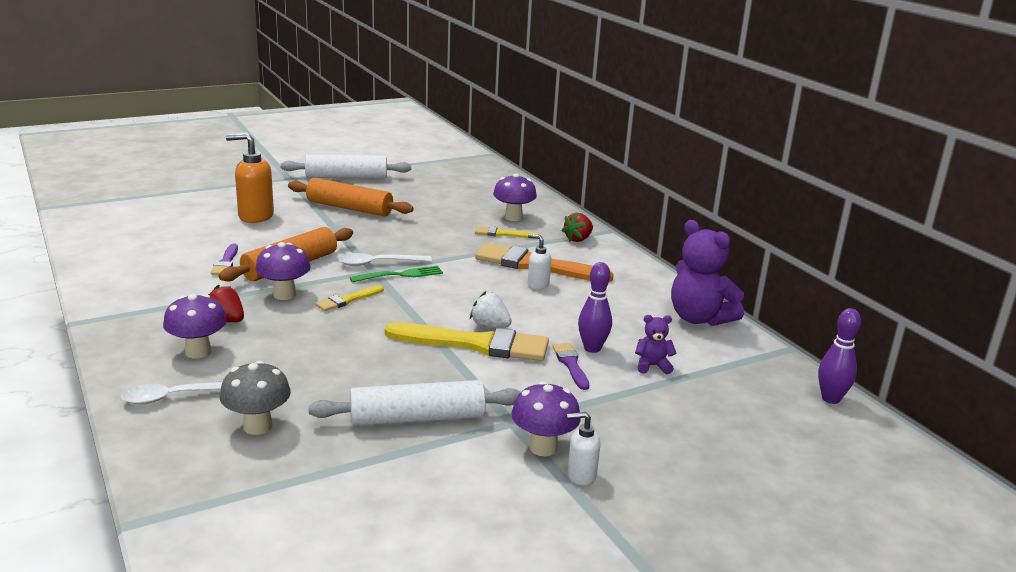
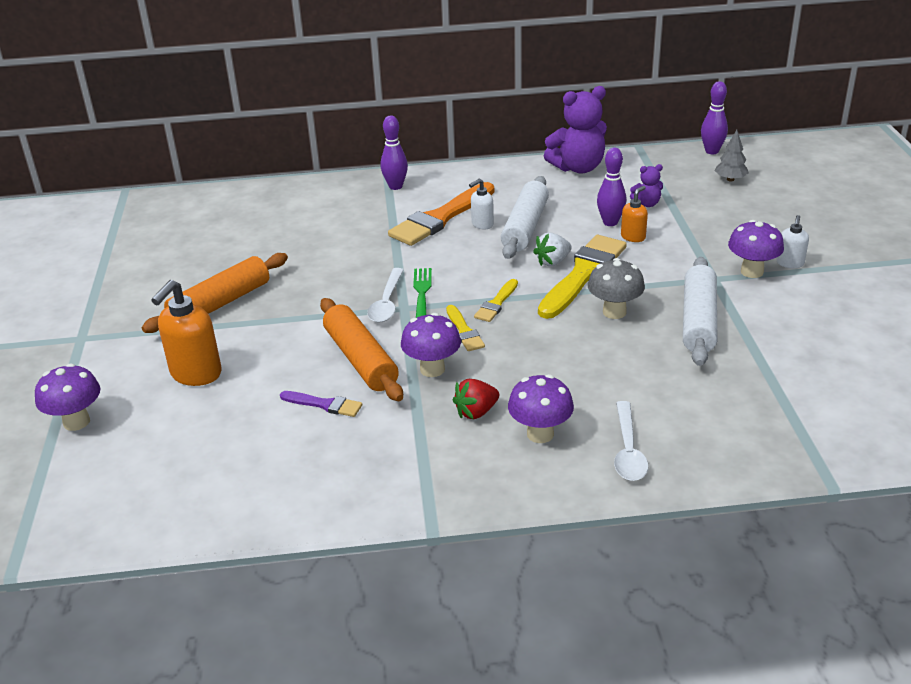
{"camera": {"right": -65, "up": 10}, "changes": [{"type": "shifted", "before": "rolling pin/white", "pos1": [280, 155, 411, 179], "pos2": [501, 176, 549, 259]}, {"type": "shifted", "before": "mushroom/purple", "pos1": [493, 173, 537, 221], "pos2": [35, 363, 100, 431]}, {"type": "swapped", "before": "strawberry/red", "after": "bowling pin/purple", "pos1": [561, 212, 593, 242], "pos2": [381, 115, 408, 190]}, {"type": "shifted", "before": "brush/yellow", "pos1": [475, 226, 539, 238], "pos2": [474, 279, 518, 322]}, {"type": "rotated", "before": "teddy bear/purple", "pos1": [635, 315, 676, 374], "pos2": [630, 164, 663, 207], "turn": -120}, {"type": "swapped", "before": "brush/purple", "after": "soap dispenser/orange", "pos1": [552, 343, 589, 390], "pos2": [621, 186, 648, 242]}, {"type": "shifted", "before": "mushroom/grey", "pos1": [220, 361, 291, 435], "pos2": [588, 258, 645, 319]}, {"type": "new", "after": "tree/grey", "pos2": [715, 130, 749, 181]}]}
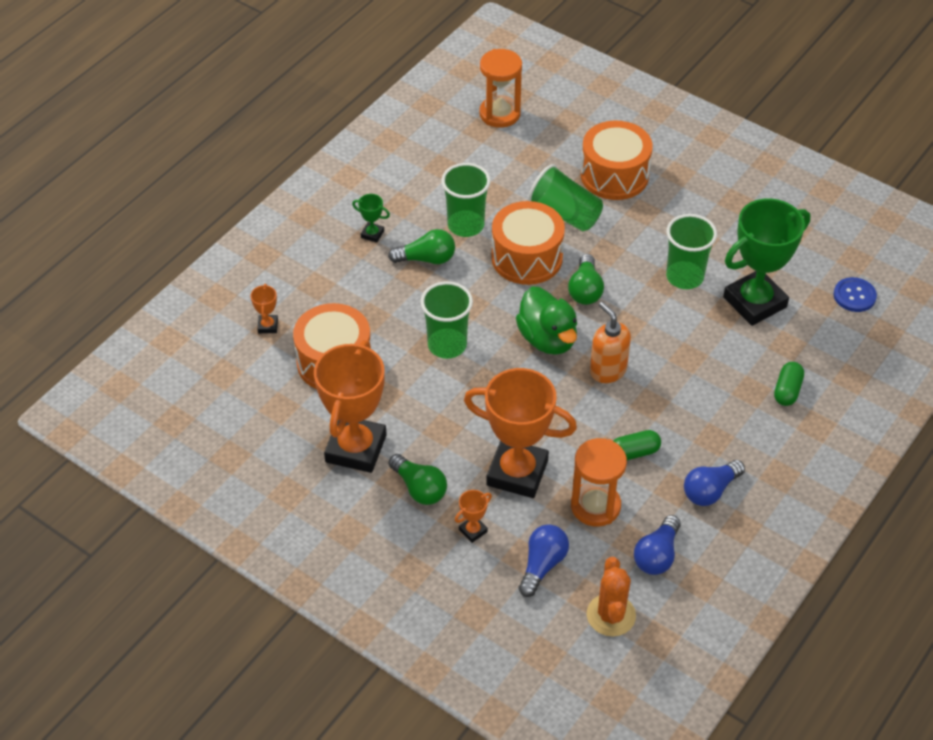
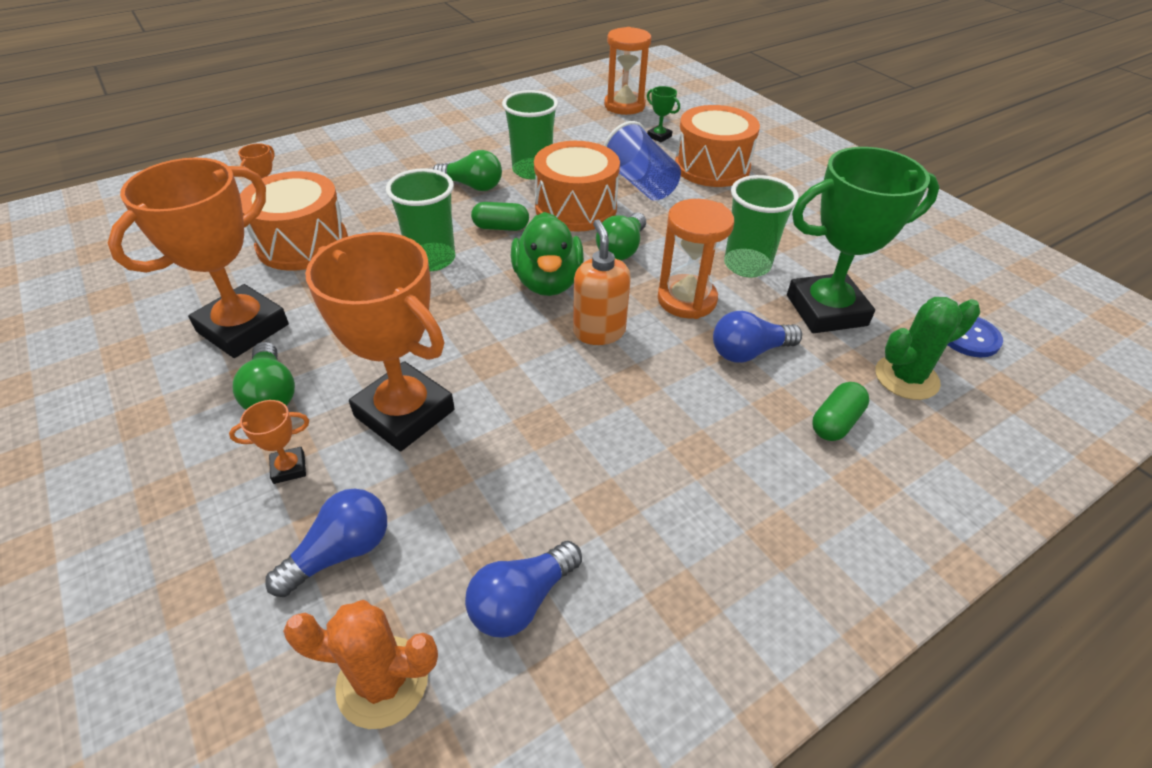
{"camera": {"right": 20, "up": -5}, "changes": [{"type": "repainted", "before": "cup/green", "after": "cup/blue", "pos1": [528, 164, 603, 231], "pos2": [604, 121, 681, 201]}, {"type": "shifted", "before": "trophy/green", "pos1": [352, 194, 390, 243], "pos2": [647, 86, 680, 142]}, {"type": "shifted", "before": "capsule/green", "pos1": [613, 430, 661, 460], "pos2": [471, 202, 529, 231]}, {"type": "shifted", "before": "hourglass/orange", "pos1": [571, 438, 627, 527], "pos2": [658, 199, 734, 319]}, {"type": "shifted", "before": "light bulb/blue", "pos1": [684, 460, 745, 506], "pos2": [713, 311, 802, 363]}, {"type": "rotated", "before": "cactus/orange", "pos1": [587, 557, 636, 636], "pos2": [283, 600, 438, 729], "turn": 75}, {"type": "new", "after": "cactus/green", "pos2": [875, 297, 980, 400]}]}
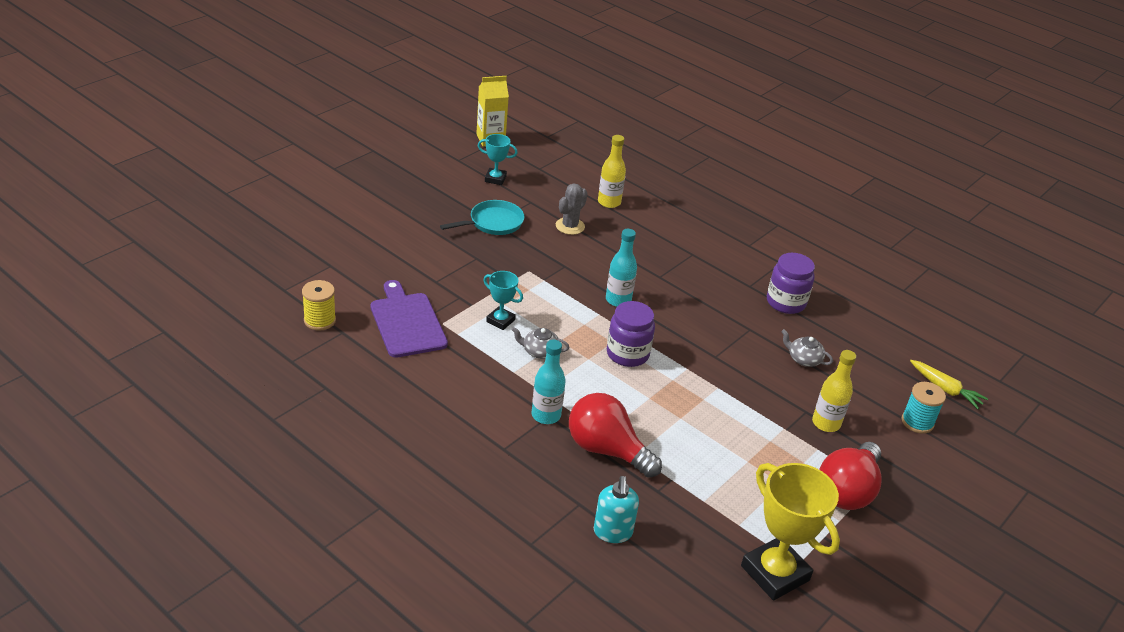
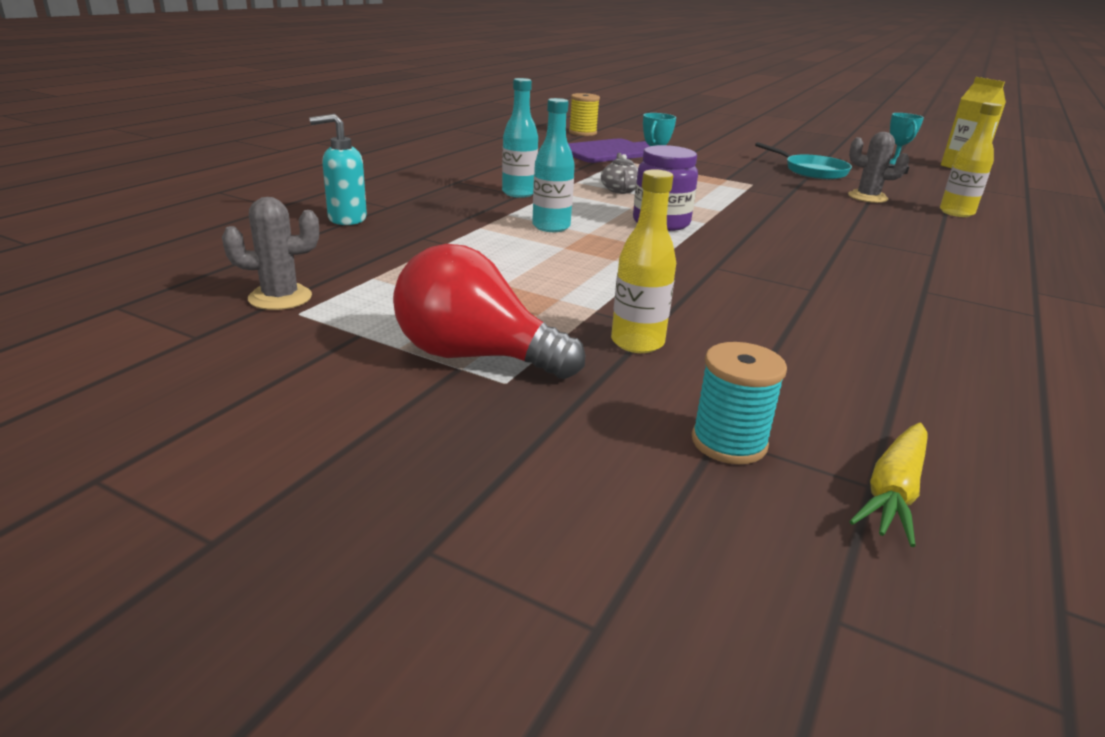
{"camera": {"right": 80, "up": -10}, "changes": [{"type": "shifted", "before": "bottle/turquoise", "pos1": [606, 229, 637, 307], "pos2": [532, 98, 575, 232]}, {"type": "gone", "before": "jar/purple", "pos1": [767, 253, 815, 314]}, {"type": "gone", "before": "teapot/grey", "pos1": [781, 329, 833, 367]}, {"type": "gone", "before": "light bulb/red", "pos1": [569, 393, 662, 478]}, {"type": "swapped", "before": "trophy/yellow", "after": "cactus/grey", "pos1": [741, 463, 840, 600], "pos2": [222, 197, 319, 310]}]}
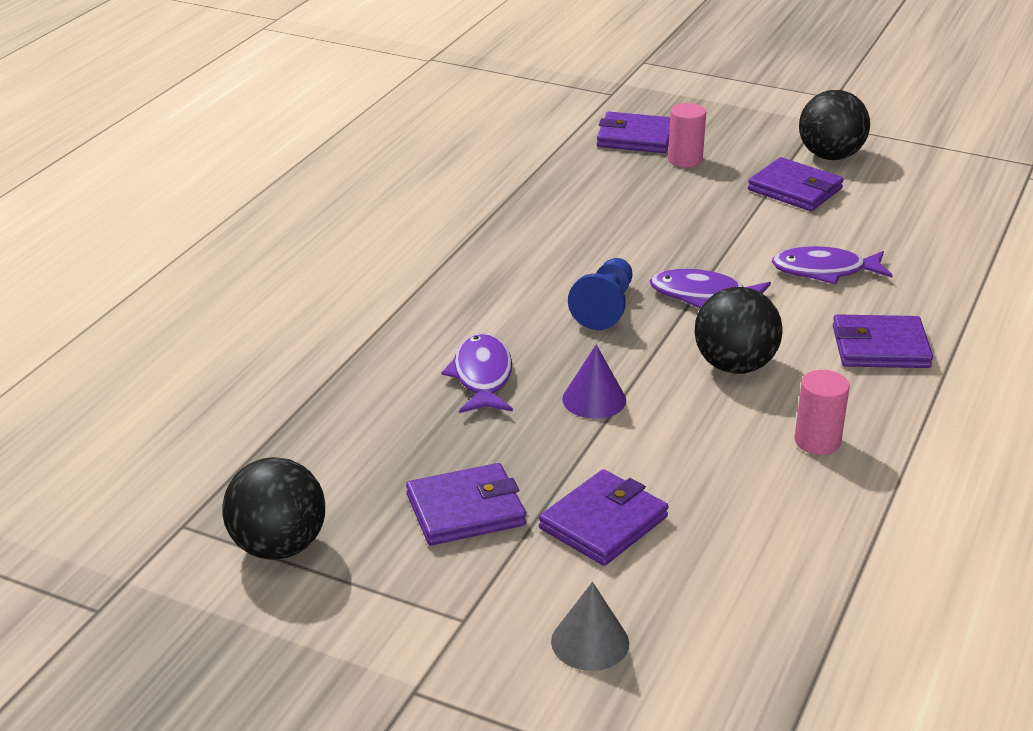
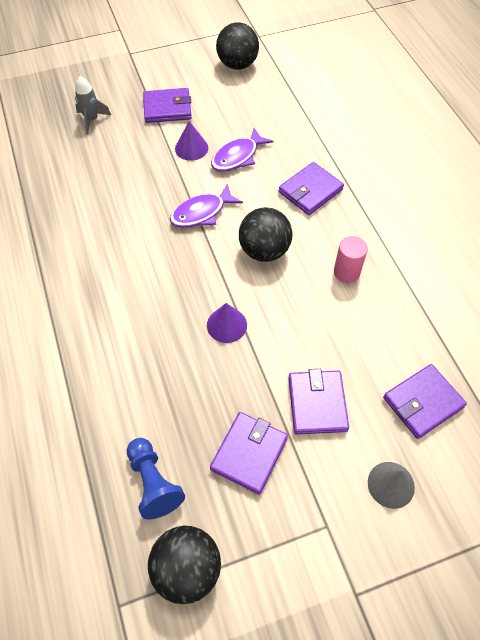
{"camera": {"right": -45, "up": 25}, "changes": [{"type": "shifted", "before": "ball/black", "pos1": [799, 90, 870, 160], "pos2": [216, 22, 259, 70]}, {"type": "swapped", "before": "cylinder/pink", "after": "rocket/grey", "pos1": [668, 103, 706, 167], "pos2": [75, 76, 111, 135]}, {"type": "shifted", "before": "wallet/purple", "pos1": [597, 112, 670, 153], "pos2": [383, 364, 467, 439]}, {"type": "shifted", "before": "pawn/blue", "pos1": [568, 258, 632, 330], "pos2": [127, 438, 185, 519]}, {"type": "gone", "before": "fish/purple", "pos1": [442, 333, 513, 413]}, {"type": "new", "after": "cone/purple", "pos2": [175, 121, 208, 161]}]}
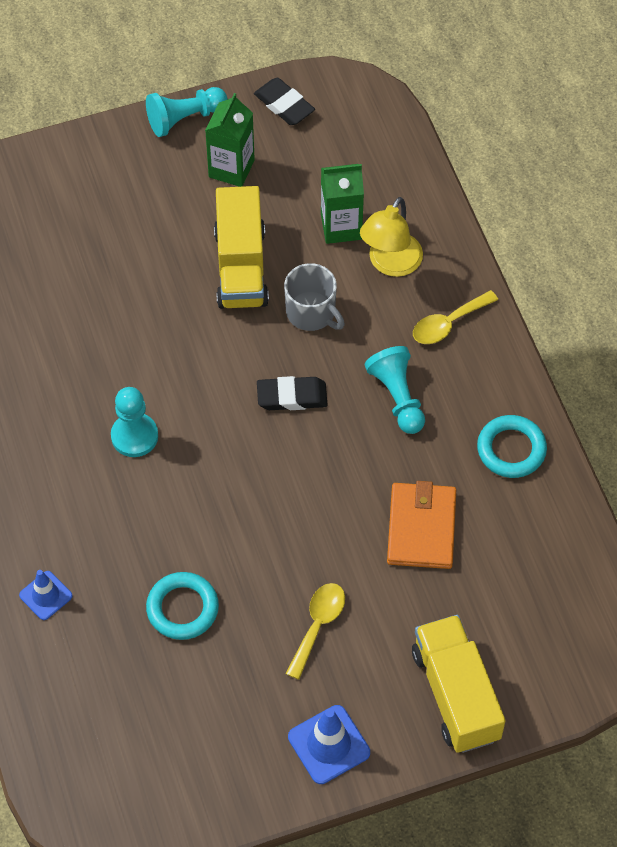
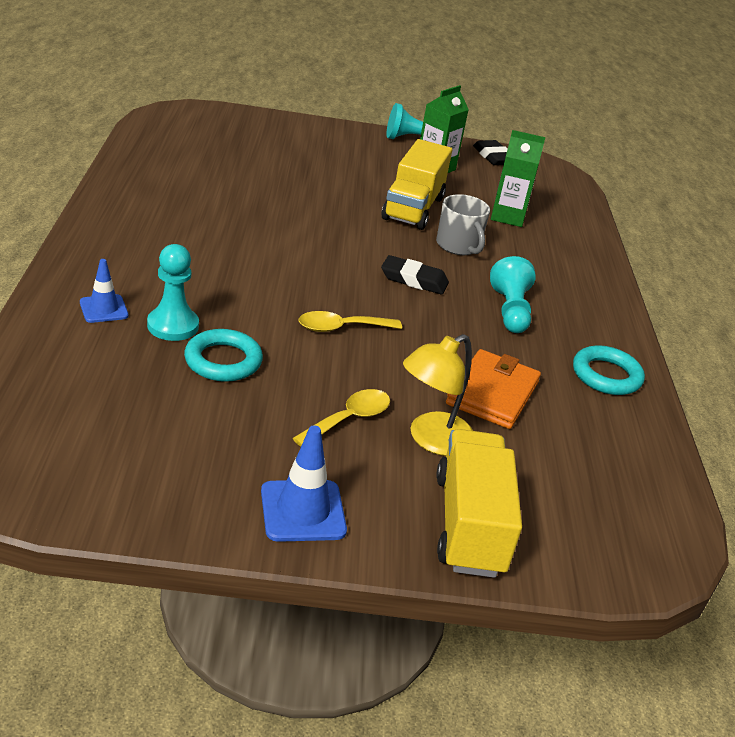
{"camera": {"right": 15, "up": -25}, "changes": [{"type": "shifted", "before": "lamp/yellow", "pos1": [360, 197, 423, 277], "pos2": [403, 334, 473, 456]}, {"type": "shifted", "before": "spoon/yellow", "pos1": [413, 290, 498, 344], "pos2": [299, 311, 402, 332]}, {"type": "shifted", "before": "pawn/turquoise", "pos1": [111, 387, 158, 457], "pos2": [147, 244, 199, 341]}]}
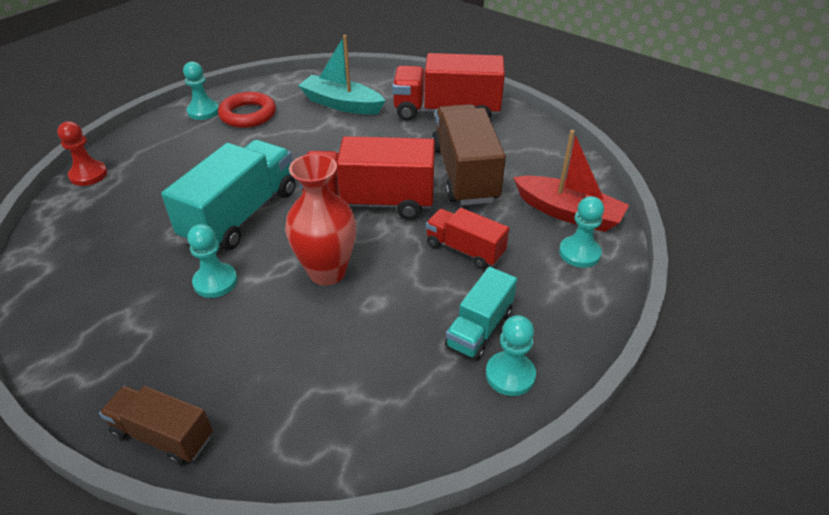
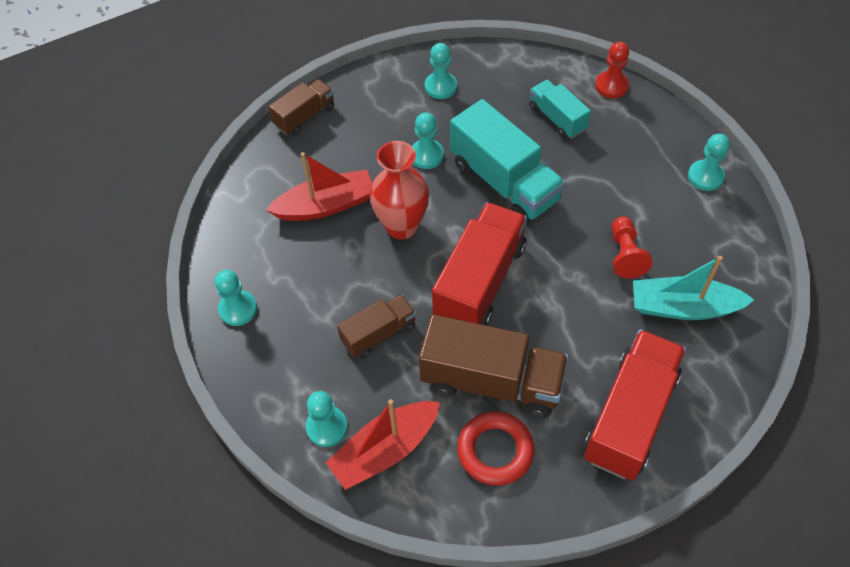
{"camera": {"right": 115, "up": 15}, "changes": [{"type": "rotated", "before": "boat/turquoise", "pos1": [298, 35, 385, 115], "pos2": [633, 256, 754, 320], "turn": -135}, {"type": "shifted", "before": "ring/red", "pos1": [218, 92, 276, 128], "pos2": [457, 411, 534, 486]}, {"type": "repainted", "before": "truck/red", "after": "truck/brown", "pos1": [426, 208, 509, 269], "pos2": [337, 294, 416, 358]}, {"type": "shifted", "before": "truck/turquoise", "pos1": [445, 267, 517, 361], "pos2": [529, 80, 591, 138]}, {"type": "new", "after": "pawn/turquoise", "pos2": [425, 43, 457, 99]}, {"type": "new", "after": "boat/red", "pos2": [266, 152, 372, 221]}, {"type": "new", "after": "pawn/red", "pos2": [612, 216, 653, 278]}]}
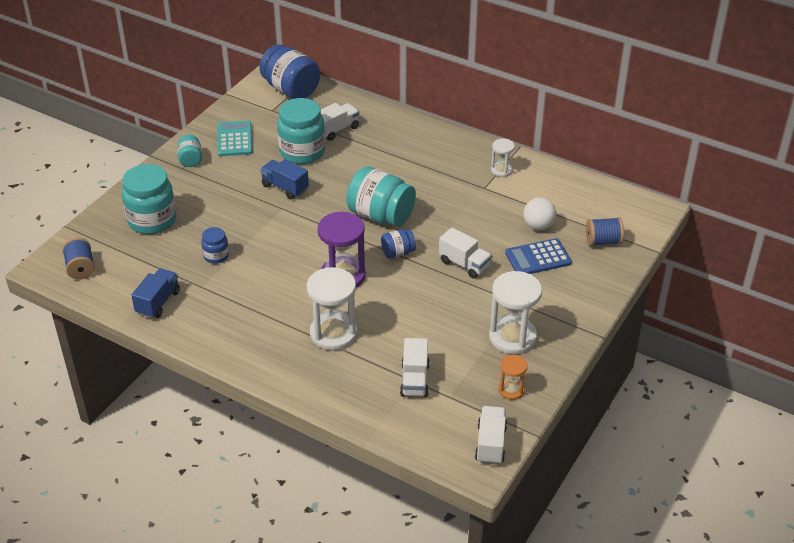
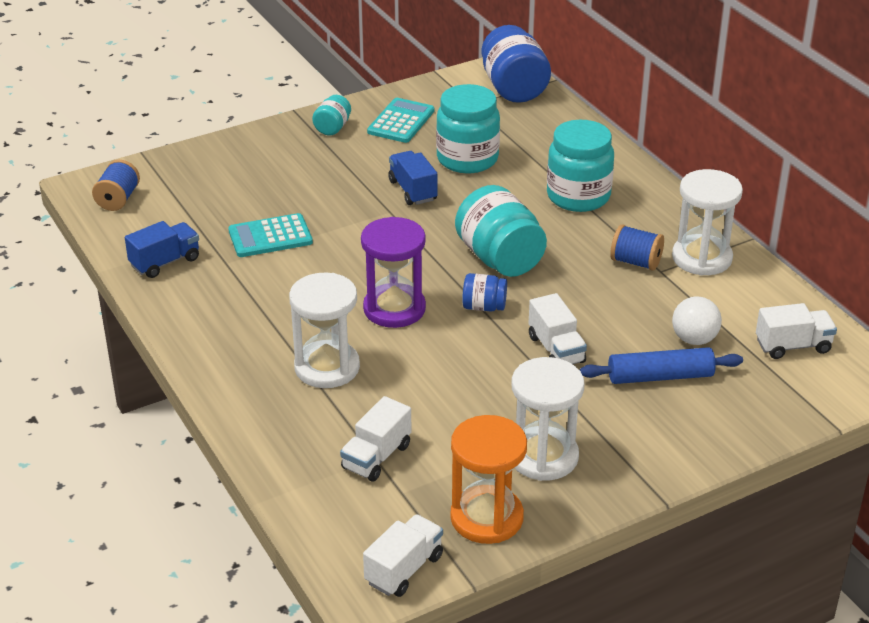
{"camera": {"right": 30, "up": -5}, "changes": [{"type": "shifted", "before": "truck/white", "pos1": [321, 103, 359, 141], "pos2": [756, 303, 837, 359]}, {"type": "scaled", "before": "hourglass/white", "pos1": [491, 139, 515, 177], "pos2": [672, 169, 743, 276], "scale": 1.88}, {"type": "shifted", "before": "jar/turquoise", "pos1": [122, 164, 176, 234], "pos2": [547, 120, 614, 212]}, {"type": "shifted", "before": "spool/blue", "pos1": [586, 217, 624, 246], "pos2": [610, 224, 664, 271]}, {"type": "swapped", "before": "jar/blue", "after": "calculator/turquoise", "pos1": [201, 227, 229, 264], "pos2": [228, 213, 313, 257]}, {"type": "swapped", "before": "calculator/blue", "after": "rolling pin/blue", "pos1": [505, 238, 572, 274], "pos2": [580, 347, 743, 384]}, {"type": "scaled", "before": "hourglass/orange", "pos1": [498, 355, 528, 400], "pos2": [450, 415, 527, 544], "scale": 1.88}]}
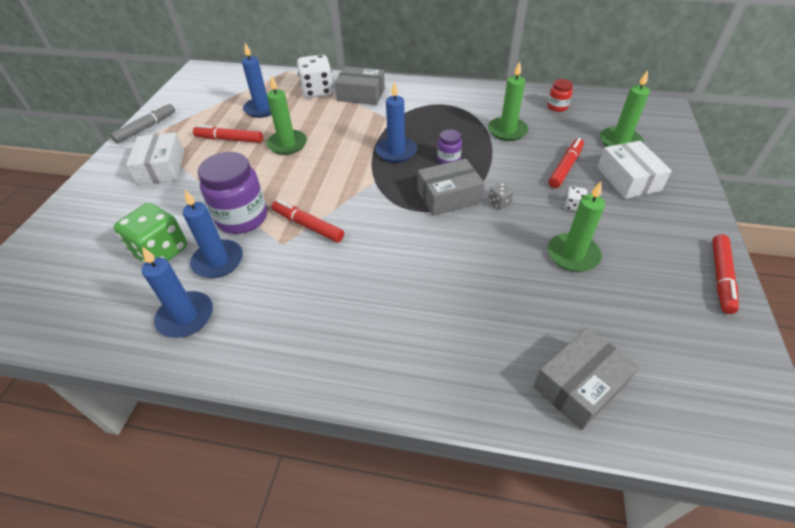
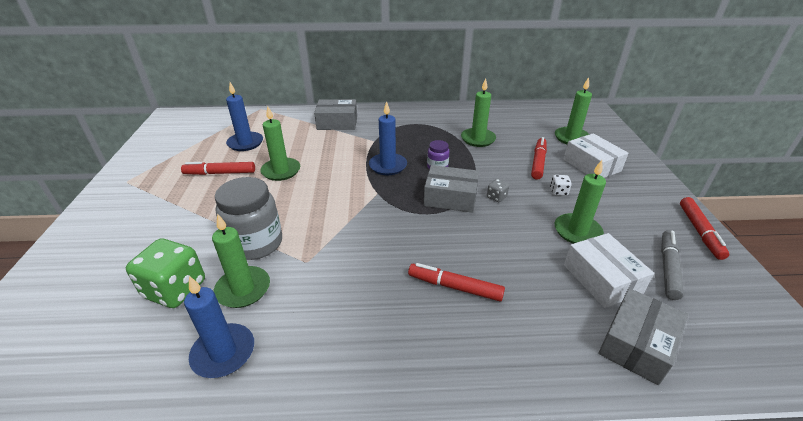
{"camera": {"right": -15, "up": -10}, "changes": [{"type": "gone", "before": "dice/white", "pos1": [297, 55, 334, 98]}, {"type": "gone", "before": "jar/red", "pos1": [547, 79, 573, 112]}, {"type": "shifted", "before": "marker/grey", "pos1": [110, 103, 175, 143], "pos2": [661, 230, 684, 300]}, {"type": "shifted", "before": "box/white", "pos1": [126, 132, 184, 185], "pos2": [564, 233, 654, 308]}, {"type": "repainted", "before": "jar/purple", "after": "jar/grey", "pos1": [198, 152, 267, 234], "pos2": [215, 177, 282, 260]}, {"type": "rotated", "before": "box/grey", "pos1": [417, 159, 485, 216], "pos2": [424, 165, 479, 213], "turn": 45}, {"type": "repainted", "before": "candle/blue", "after": "candle/green", "pos1": [183, 190, 243, 278], "pos2": [212, 213, 270, 308]}, {"type": "shifted", "before": "marker/red", "pos1": [271, 200, 344, 243], "pos2": [408, 263, 505, 301]}]}
